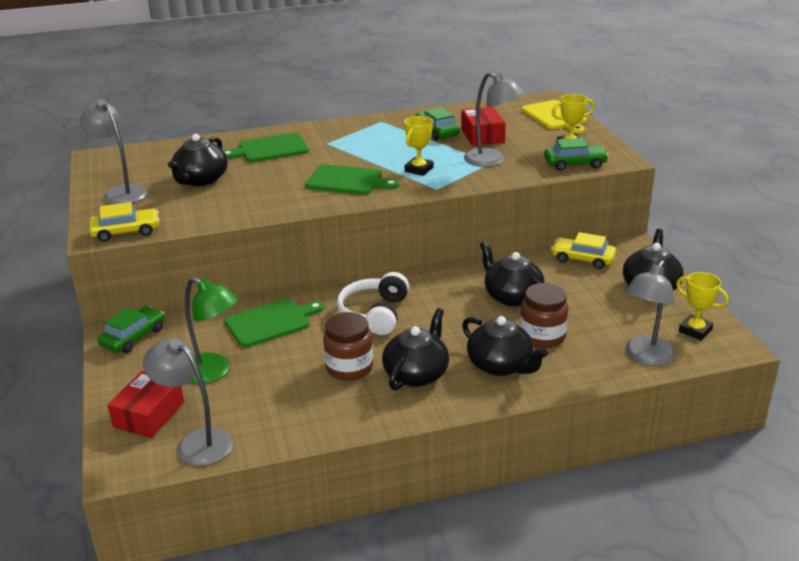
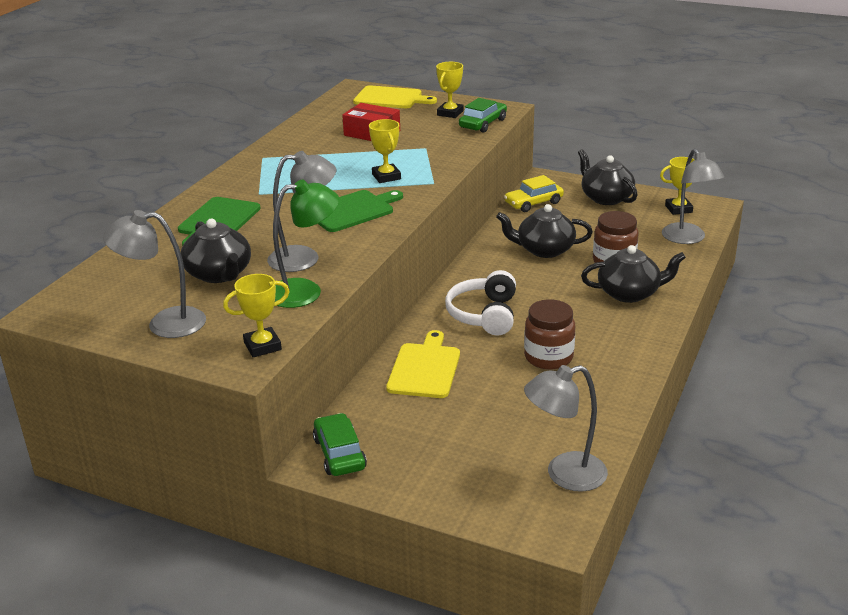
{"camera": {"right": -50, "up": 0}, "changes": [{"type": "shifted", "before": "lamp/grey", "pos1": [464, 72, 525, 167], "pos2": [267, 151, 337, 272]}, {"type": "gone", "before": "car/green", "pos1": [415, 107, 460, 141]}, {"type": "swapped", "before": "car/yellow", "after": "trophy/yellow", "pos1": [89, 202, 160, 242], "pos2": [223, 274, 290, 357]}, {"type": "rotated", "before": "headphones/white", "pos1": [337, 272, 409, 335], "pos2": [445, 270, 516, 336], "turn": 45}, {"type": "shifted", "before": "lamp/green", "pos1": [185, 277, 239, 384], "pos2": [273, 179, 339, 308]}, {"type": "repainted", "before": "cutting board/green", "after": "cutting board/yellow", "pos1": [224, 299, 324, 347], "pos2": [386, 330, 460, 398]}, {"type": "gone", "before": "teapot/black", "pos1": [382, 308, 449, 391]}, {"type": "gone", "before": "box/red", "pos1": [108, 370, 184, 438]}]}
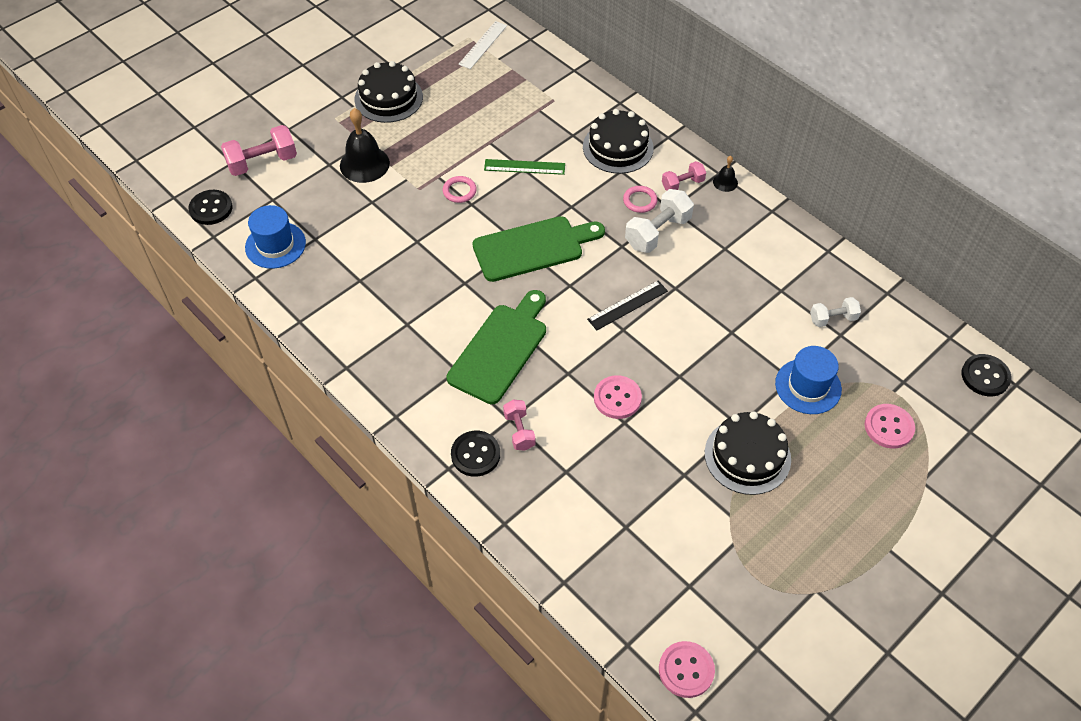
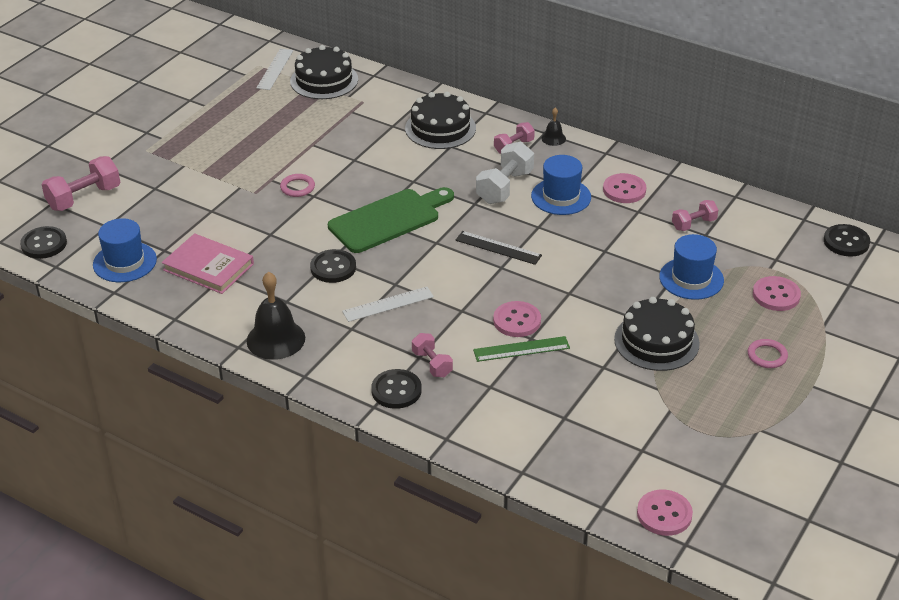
{"camera": {"right": -15, "up": -15}, "changes": [{"type": "shifted", "before": "cake/black", "pos1": [354, 61, 423, 123], "pos2": [290, 45, 358, 99]}, {"type": "shifted", "before": "bell/black", "pos1": [340, 108, 390, 183], "pos2": [247, 271, 305, 360]}, {"type": "shifted", "before": "ruler/green", "pos1": [484, 159, 565, 175], "pos2": [473, 336, 570, 362]}, {"type": "shifted", "before": "ring/pink", "pos1": [623, 186, 658, 213], "pos2": [748, 339, 788, 368]}, {"type": "rotated", "before": "ruler/black", "pos1": [587, 281, 668, 330], "pos2": [455, 231, 542, 265], "turn": 75}, {"type": "swapped", "before": "cutting board/green", "after": "ruler/white", "pos1": [446, 290, 546, 404], "pos2": [342, 287, 434, 322]}, {"type": "repainted", "before": "dumbbell/white", "after": "dumbbell/pink", "pos1": [810, 297, 861, 327], "pos2": [672, 200, 718, 231]}, {"type": "new", "after": "hat/blue", "pos2": [531, 155, 591, 215]}, {"type": "new", "after": "button/pink", "pos2": [603, 173, 647, 203]}, {"type": "new", "after": "book/pink", "pos2": [162, 233, 254, 294]}, {"type": "new", "after": "button/black", "pos2": [310, 249, 356, 283]}]}
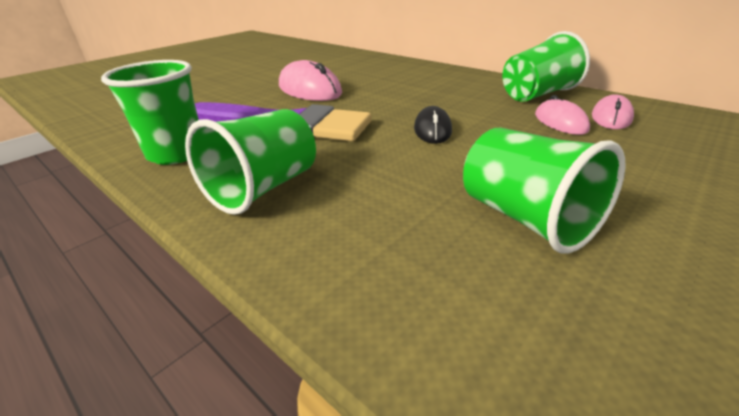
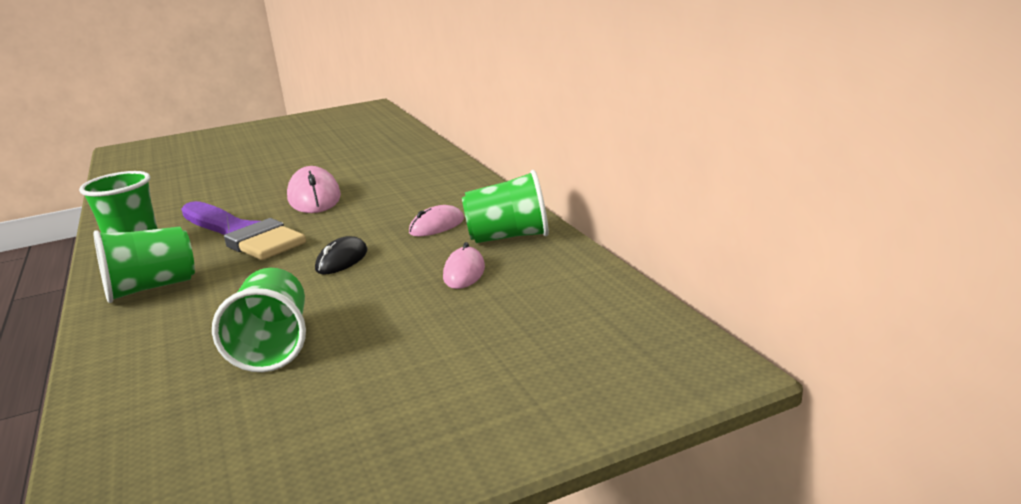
{"camera": {"right": 25, "up": -10}, "changes": [{"type": "shifted", "before": "mouse/pink", "pos1": [592, 94, 634, 129], "pos2": [409, 205, 464, 236]}]}
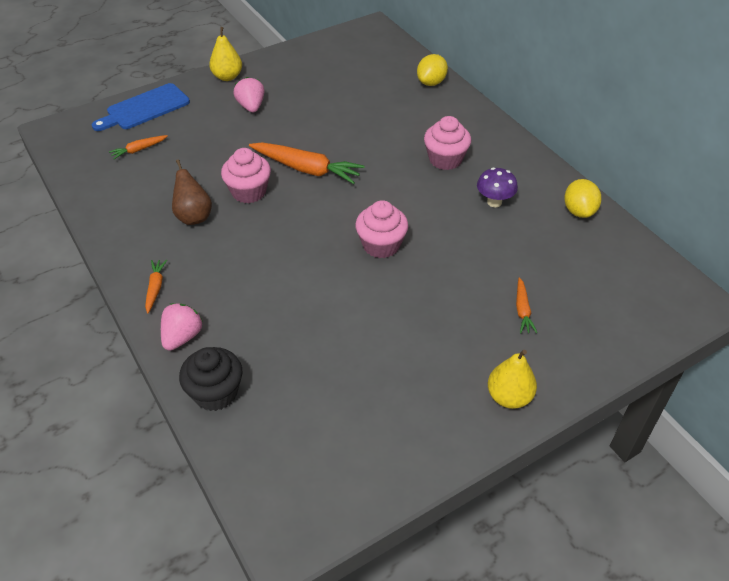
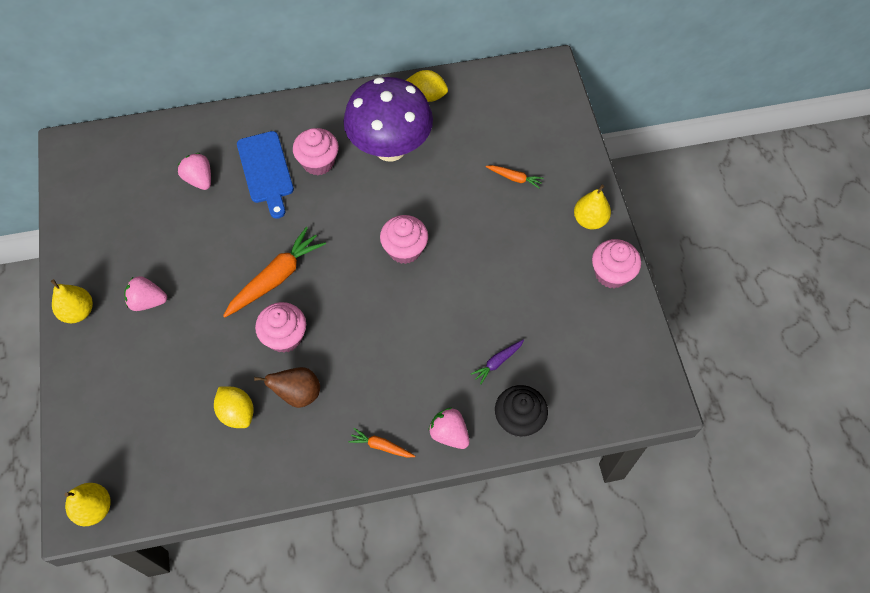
{"camera": {"right": -70, "up": 15}, "changes": [{"type": "shifted", "before": "lemon/yellow", "pos1": [417, 54, 448, 86], "pos2": [214, 387, 254, 428]}, {"type": "shifted", "before": "cutting board/blue", "pos1": [92, 83, 190, 131], "pos2": [237, 131, 294, 219]}, {"type": "gone", "before": "carrot/orange", "pos1": [109, 135, 168, 159]}, {"type": "scaled", "before": "mushroom/purple", "pos1": [477, 168, 518, 207], "pos2": [343, 77, 433, 162], "scale": 2.36}, {"type": "new", "after": "strawberry/pink", "pos2": [177, 153, 211, 190]}, {"type": "new", "after": "cupcake/pink", "pos2": [592, 239, 641, 288]}, {"type": "new", "after": "carrot/purple", "pos2": [471, 339, 524, 385]}, {"type": "new", "after": "pear/yellow", "pos2": [64, 483, 111, 526]}]}
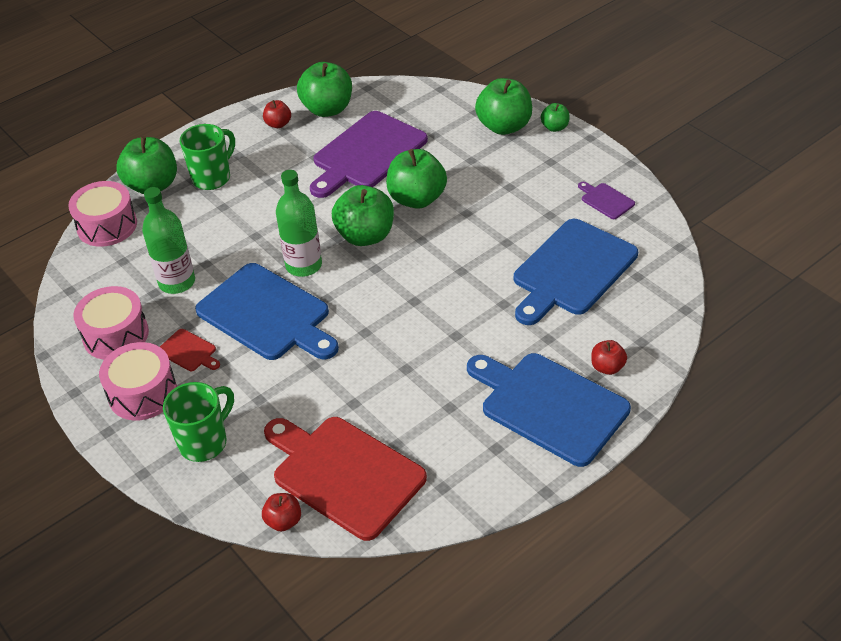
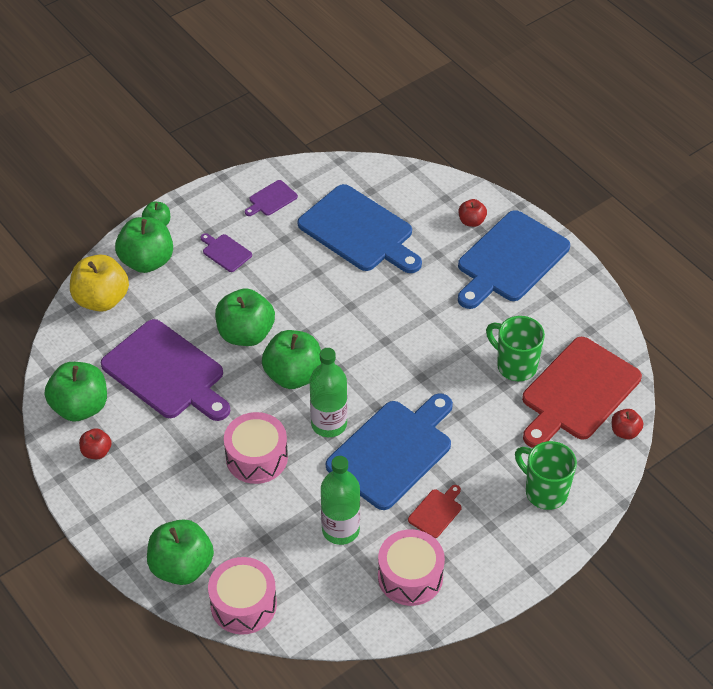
{"camera": {"right": -90, "up": 5}, "changes": [{"type": "shifted", "before": "mug/green", "pos1": [180, 124, 235, 190], "pos2": [486, 316, 545, 381]}, {"type": "shifted", "before": "drum/pink", "pos1": [99, 342, 177, 420], "pos2": [224, 412, 288, 484]}, {"type": "new", "after": "cutting board/purple", "pos2": [200, 233, 252, 272]}, {"type": "new", "after": "apple/yellow", "pos2": [70, 254, 129, 312]}]}
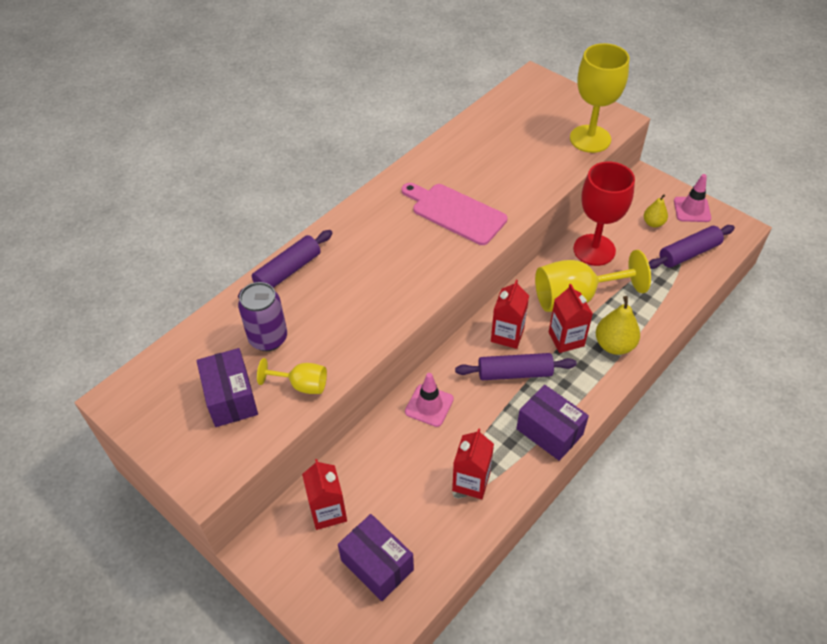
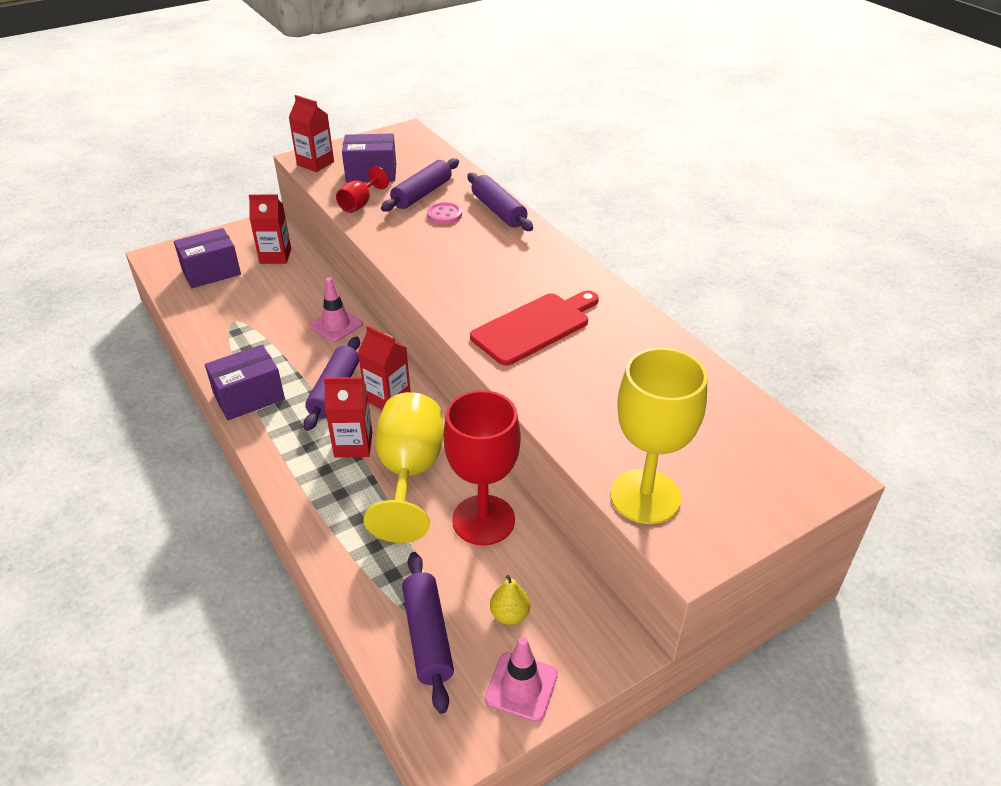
{"camera": {"right": 105, "up": -10}, "changes": [{"type": "repainted", "before": "cutting board/pink", "after": "cutting board/red", "pos1": [402, 183, 507, 245], "pos2": [470, 291, 599, 366]}, {"type": "swapped", "before": "can/purple", "after": "rolling pin/purple", "pos1": [238, 282, 287, 351], "pos2": [381, 158, 459, 212]}, {"type": "gone", "before": "pear/yellow", "pos1": [596, 296, 640, 355]}, {"type": "repainted", "before": "goblet/yellow", "after": "goblet/red", "pos1": [257, 358, 327, 394], "pos2": [336, 166, 389, 213]}, {"type": "shifted", "before": "carton/red", "pos1": [452, 428, 494, 499], "pos2": [288, 95, 334, 172]}, {"type": "new", "after": "button/pink", "pos2": [427, 202, 462, 224]}]}
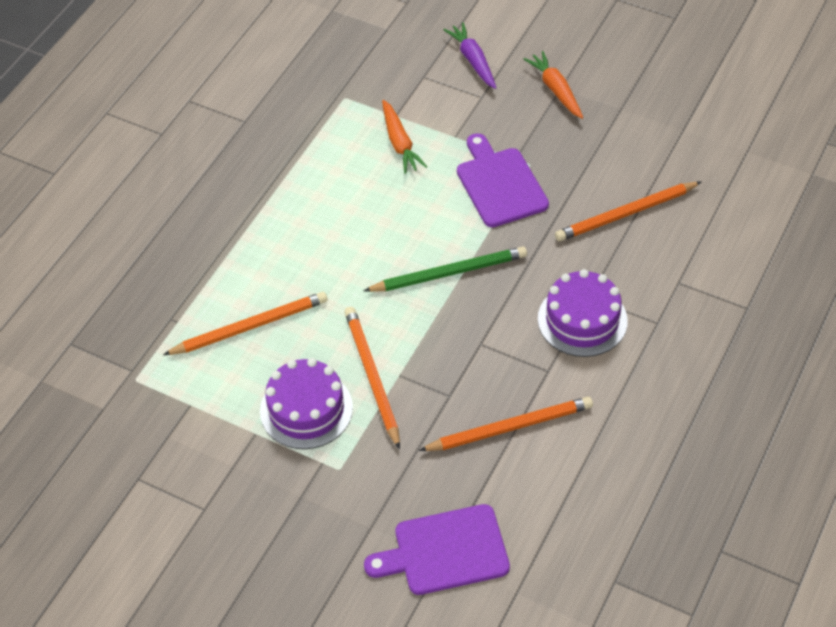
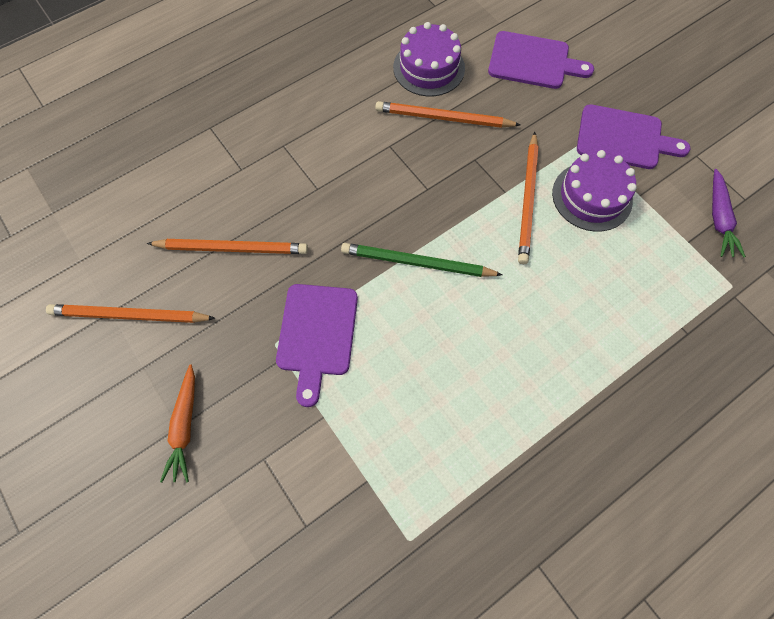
{"camera": {"right": -155, "up": 15}, "changes": [{"type": "shifted", "before": "carrot/purple", "pos1": [443, 22, 496, 89], "pos2": [712, 169, 746, 257]}, {"type": "gone", "before": "carrot/orange", "pos1": [382, 100, 427, 174]}, {"type": "shifted", "before": "cake/purple", "pos1": [538, 269, 628, 357], "pos2": [393, 22, 465, 96]}, {"type": "shifted", "before": "pencil/orange", "pos1": [163, 292, 327, 355], "pos2": [46, 304, 216, 323]}, {"type": "new", "after": "cutting board/purple", "pos2": [577, 104, 691, 169]}]}
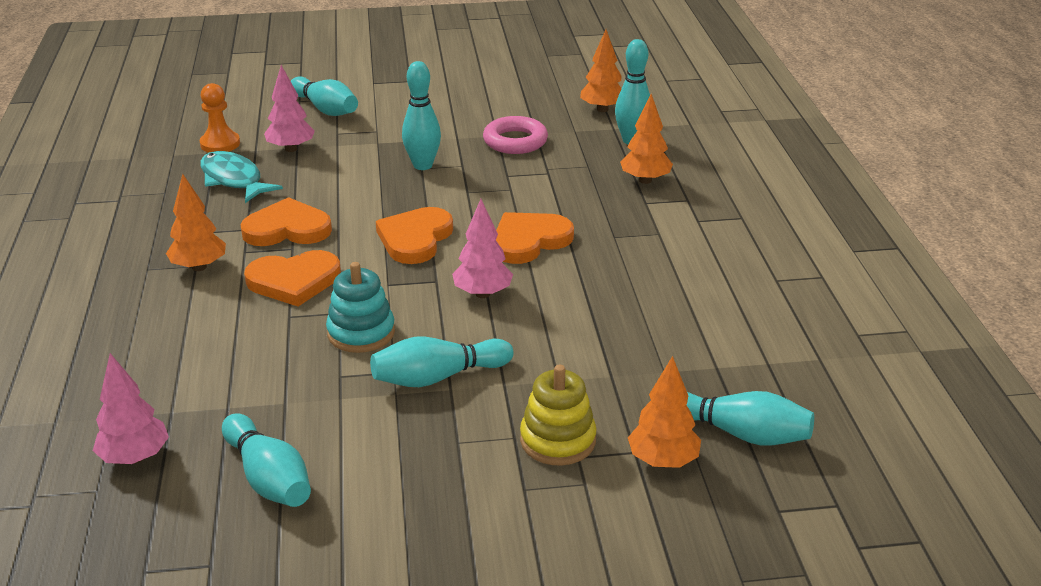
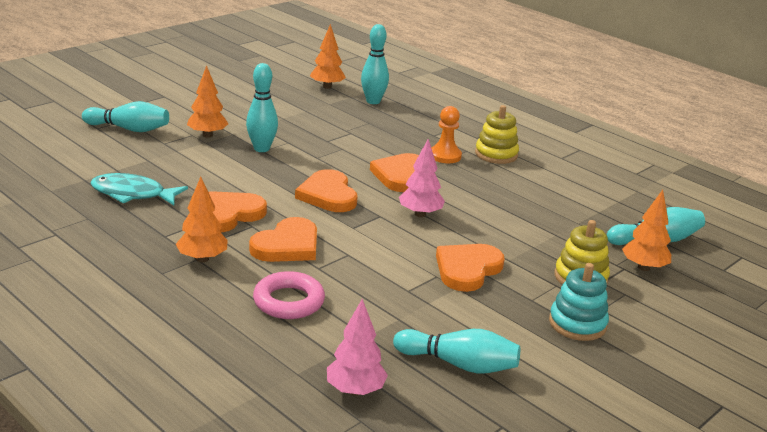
{"camera": {"right": -40, "up": -5}, "changes": [{"type": "gone", "before": "tree/pink", "pos1": [264, 65, 315, 152]}, {"type": "shifted", "before": "pawn/orange", "pos1": [200, 83, 240, 153], "pos2": [431, 106, 462, 163]}, {"type": "shifted", "before": "tree/orange", "pos1": [620, 94, 673, 184], "pos2": [187, 65, 228, 138]}, {"type": "shifted", "before": "ring/pink", "pos1": [483, 116, 548, 154], "pos2": [253, 271, 325, 319]}, {"type": "shifted", "before": "stacking toy/turquoise", "pos1": [326, 262, 395, 353], "pos2": [549, 263, 609, 341]}, {"type": "swapped", "before": "bowling pin/turquoise", "after": "heart/orange", "pos1": [370, 336, 513, 387], "pos2": [436, 244, 505, 292]}, {"type": "new", "after": "stacking toy/yellow", "pos2": [475, 105, 519, 164]}]}
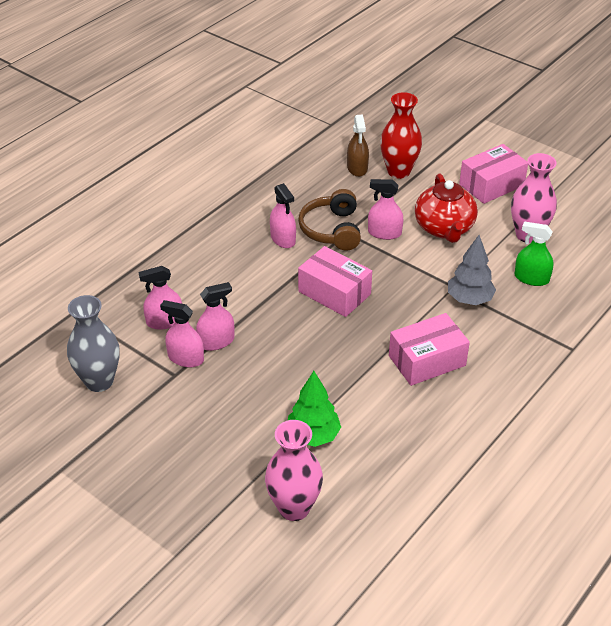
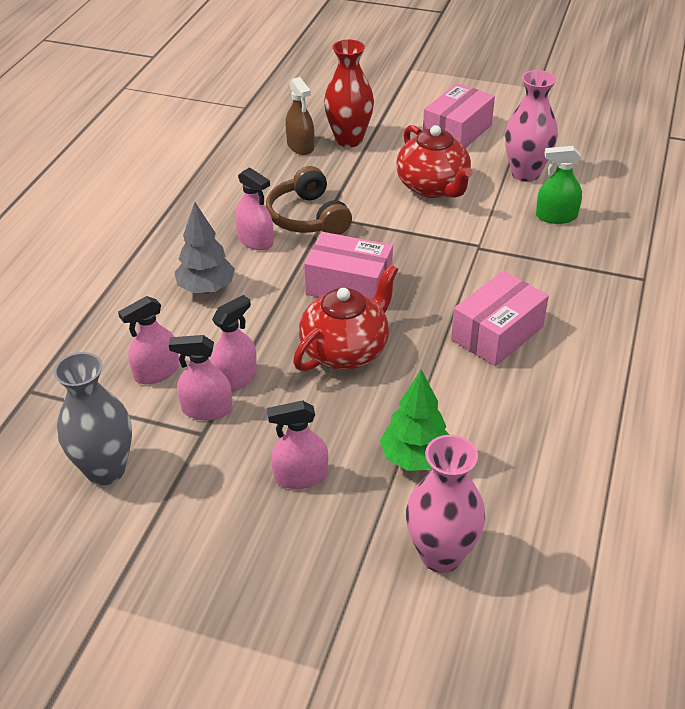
{"camera": {"right": -20, "up": 0}, "changes": [{"type": "shifted", "before": "spray bottle/pink", "pos1": [368, 179, 403, 240], "pos2": [267, 400, 328, 489]}, {"type": "shifted", "before": "tree/grey", "pos1": [448, 235, 496, 305], "pos2": [174, 202, 235, 293]}, {"type": "new", "after": "teapot/red", "pos2": [293, 264, 398, 371]}]}
